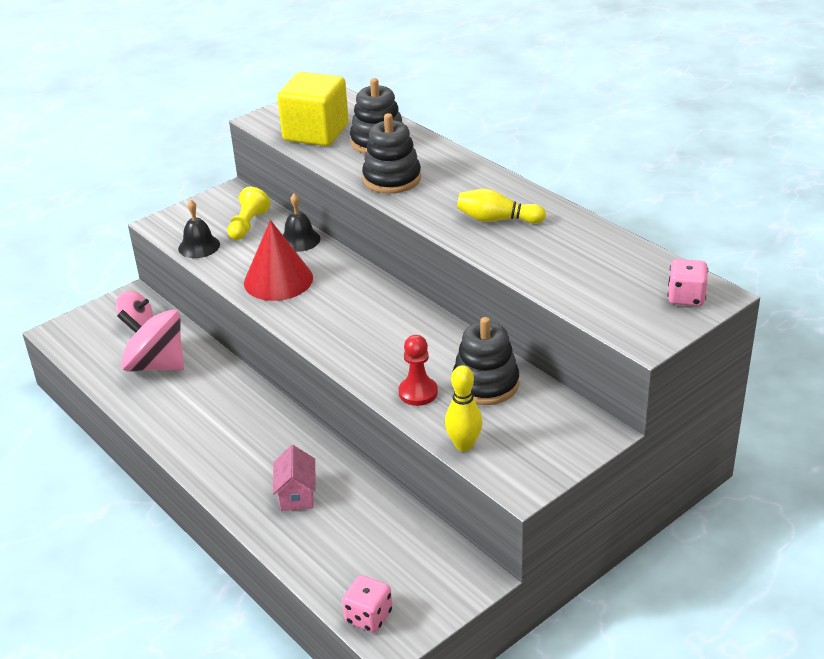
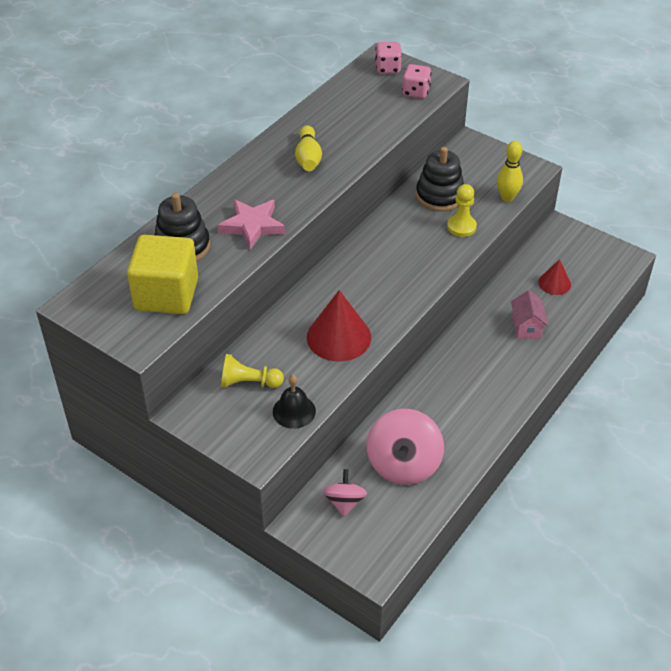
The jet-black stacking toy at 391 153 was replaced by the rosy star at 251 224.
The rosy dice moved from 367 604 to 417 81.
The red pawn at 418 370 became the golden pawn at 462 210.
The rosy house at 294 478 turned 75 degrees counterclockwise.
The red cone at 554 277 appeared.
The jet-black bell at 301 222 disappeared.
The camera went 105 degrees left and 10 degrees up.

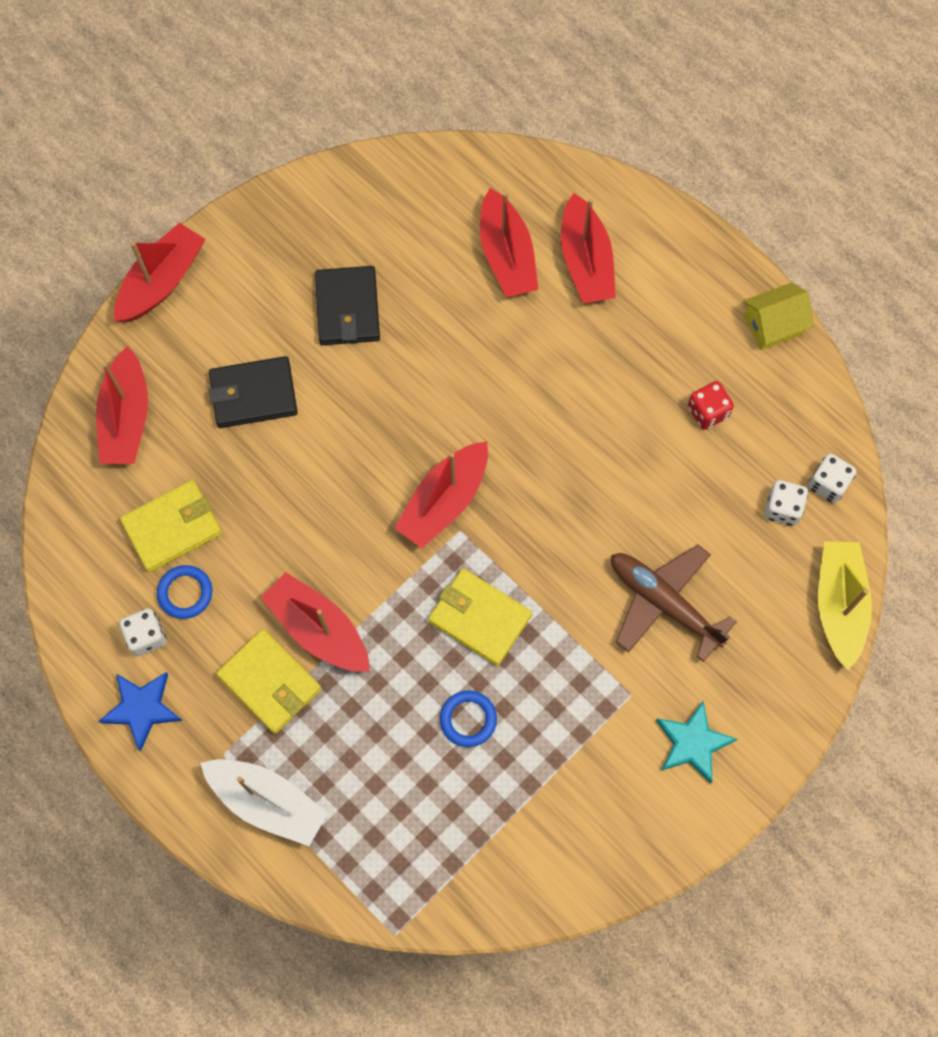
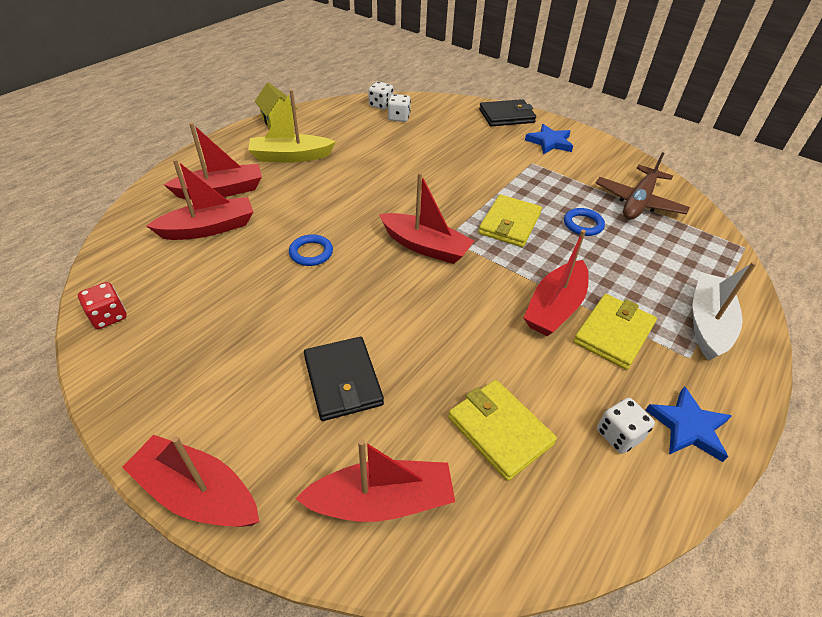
The red dice moved from 711 405 to 102 305.
The golden boat moved from 845 605 to 292 126.
The blue torus moved from 184 592 to 311 250.
The jet-black billfold moved from 347 305 to 507 113.
The aqua star at 696 742 became the blue star at 549 139.
The russet plane moved from 673 603 to 643 186.
The camera went 100 degrees left and 25 degrees down.

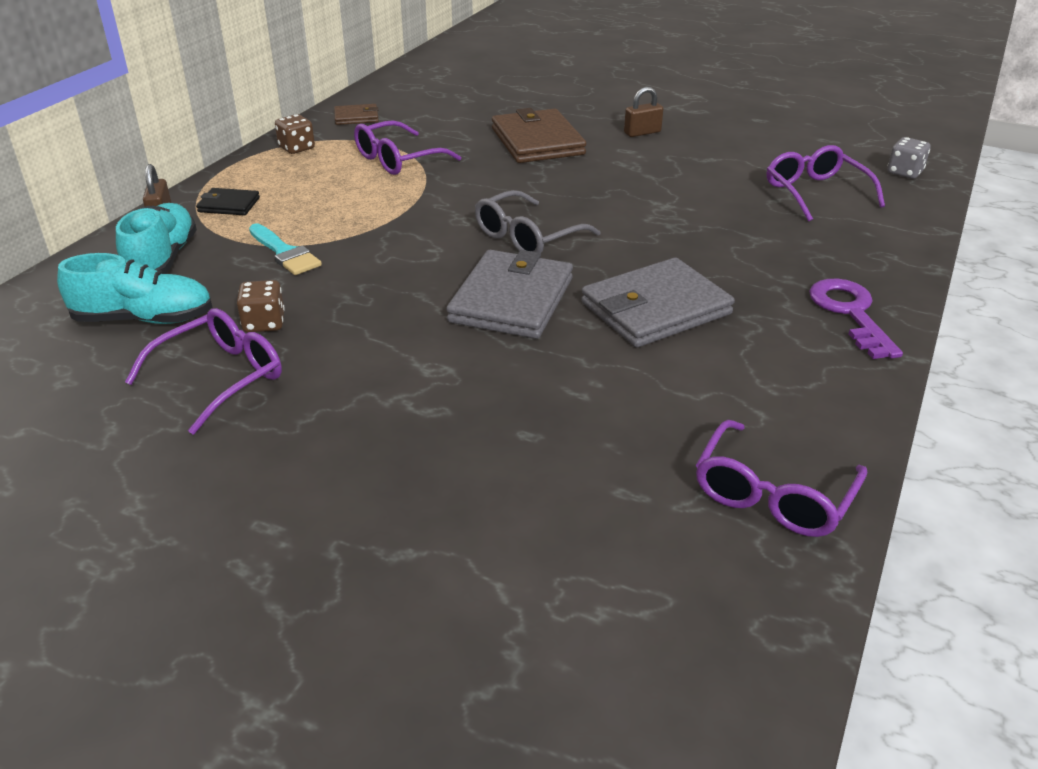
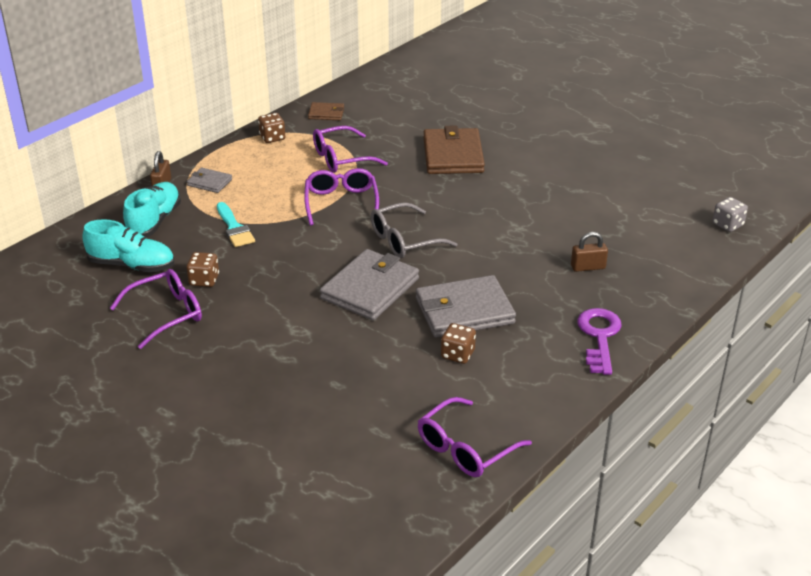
The jet-black billfold at 228 202 became the ash-grey billfold at 209 180.
The royal purple spectacles moved from 826 183 to 341 197.
The russet dice at 458 343 appeared.
The russet small lock moved from 643 112 to 589 252.
The camera went 15 degrees right and 0 degrees up.

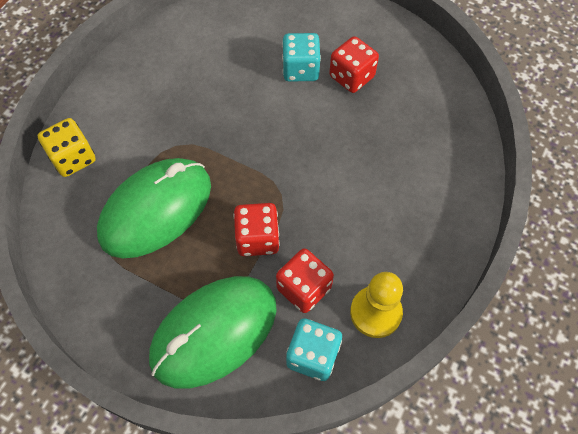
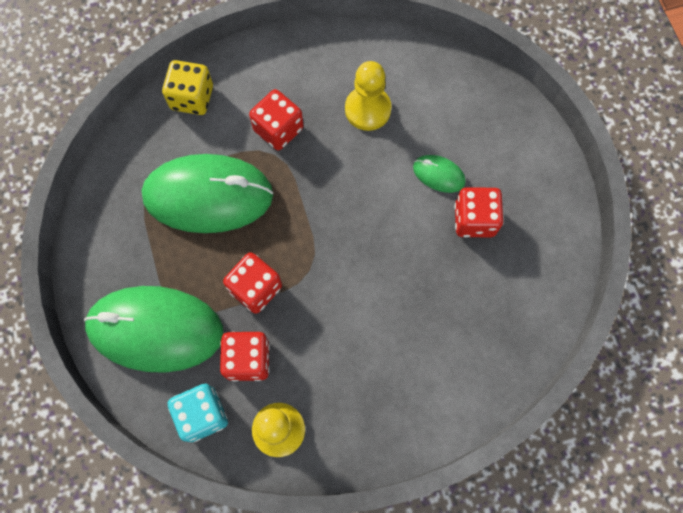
The red dice at 276 120 appeared.
The golden pawn at 368 96 appeared.
The aqua dice at 301 57 was replaced by the leaf-green mouse at 439 174.
The camera went 45 degrees right and 10 degrees up.

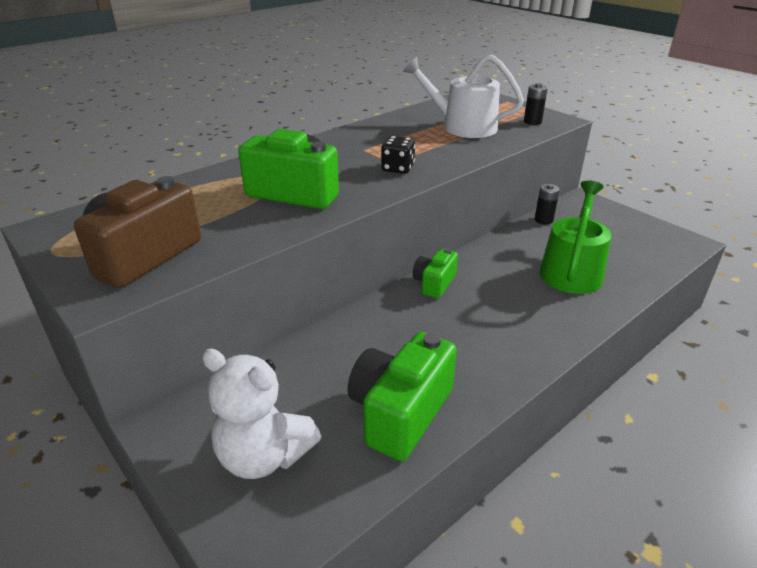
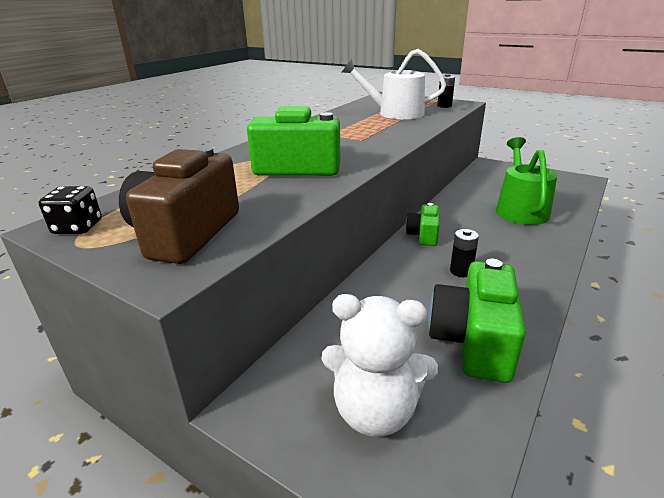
The jet-black dice moved from 398 155 to 70 210.
The jet-black battery moved from 547 204 to 464 253.
The camera went 15 degrees left and 5 degrees down.

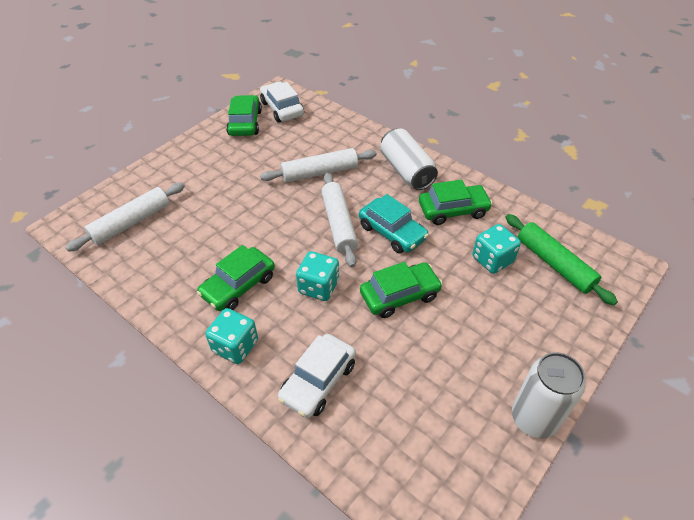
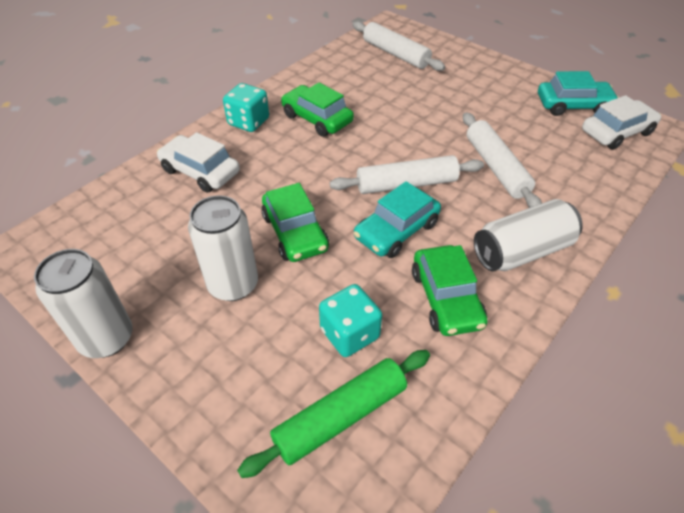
The snow-white can at 223 248 appeared.
The leaf-green toy car at 244 115 became the aqua toy car at 578 93.
The aqua dice at 317 276 disappeared.
The camera went 90 degrees right and 0 degrees up.

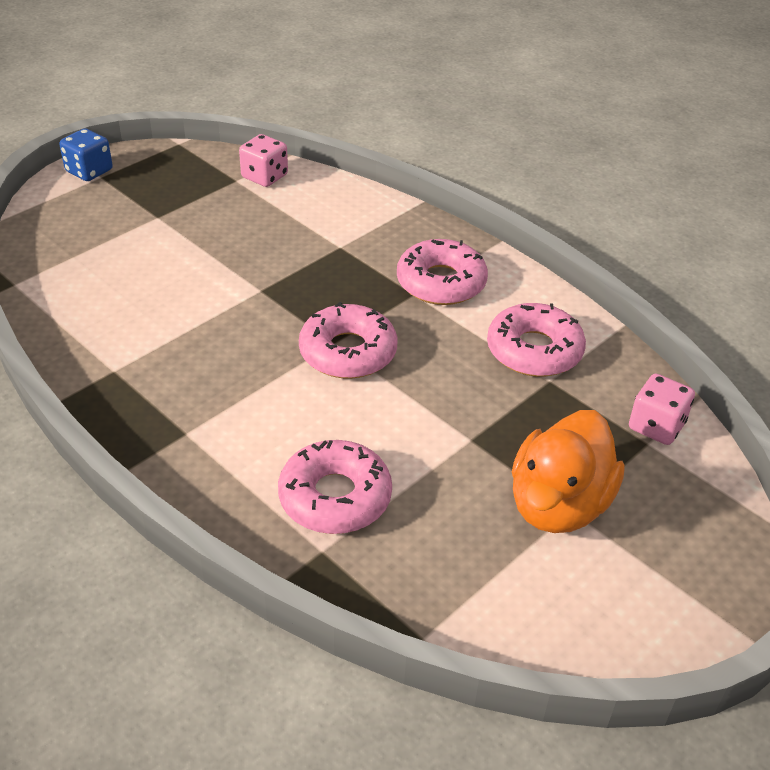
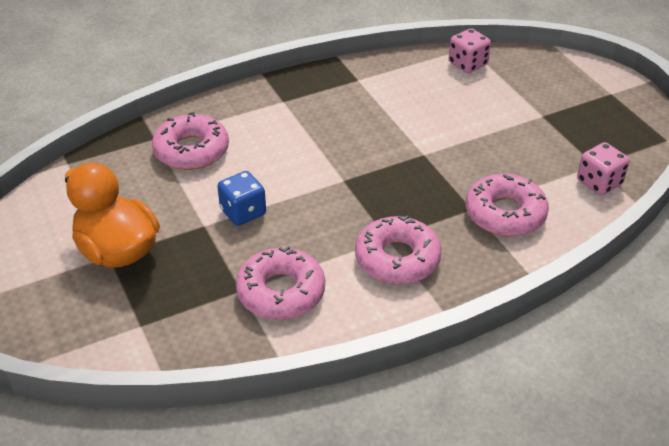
The blue dice moved from 86 154 to 241 198.
The rosy dice moved from 662 409 to 469 50.
The rosy donut moved from 348 340 to 507 205.
The camera went 110 degrees right and 0 degrees up.

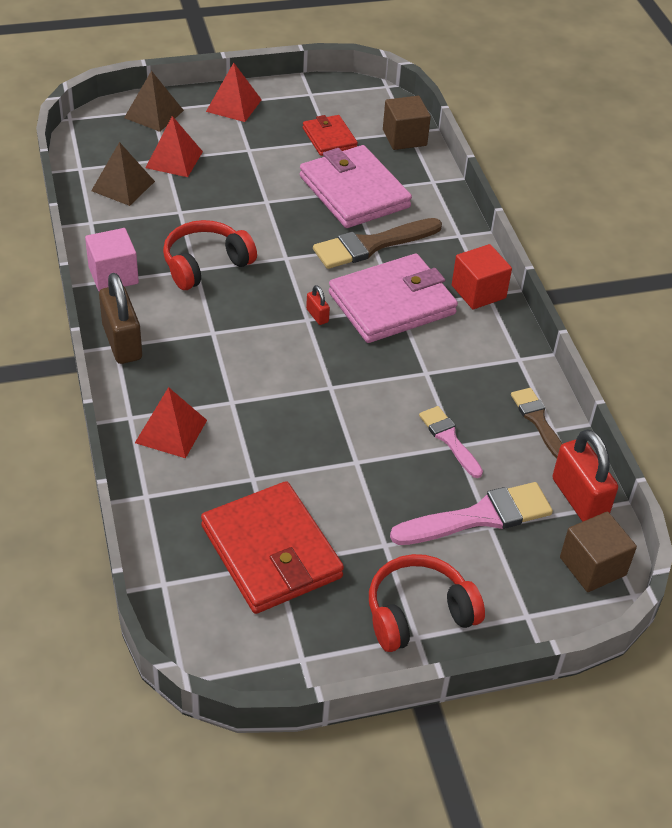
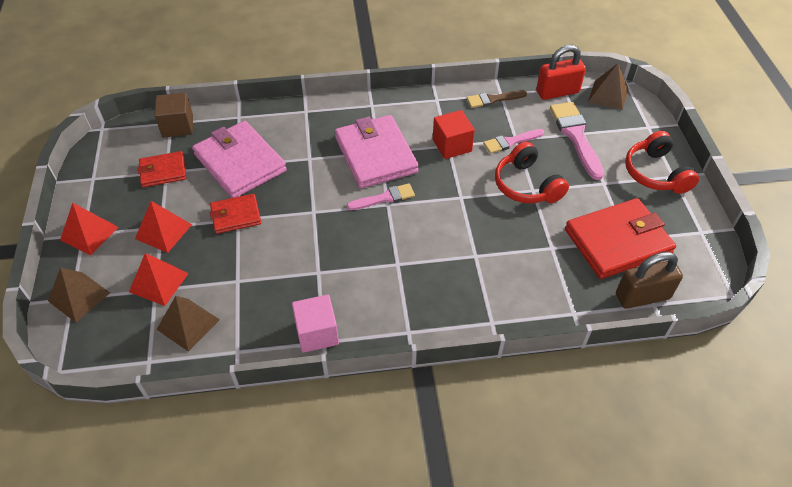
The red pyramid moved from 171 422 to 163 227.
The rosy billfold at 356 186 turned 75 degrees clockwise.
The red billfold at 235 214 appeared.
The red small lock at 318 305 was replaced by the rosy paintbrush at 381 196.
The red block moved from 482 276 to 454 134.
The red headphones moved from 210 255 to 532 172.
The russet block at 598 552 was replaced by the russet pyramid at 608 86.
The russet small lock moved from 120 318 to 649 280.
The russet paintbrush at 377 243 disappeared.
The camera went 80 degrees left and 5 degrees up.

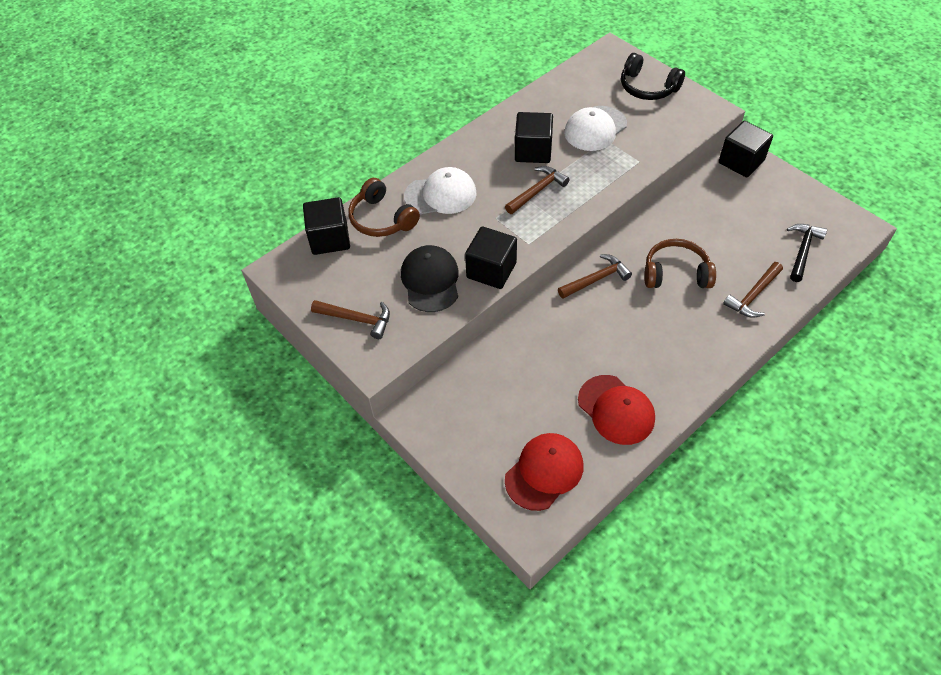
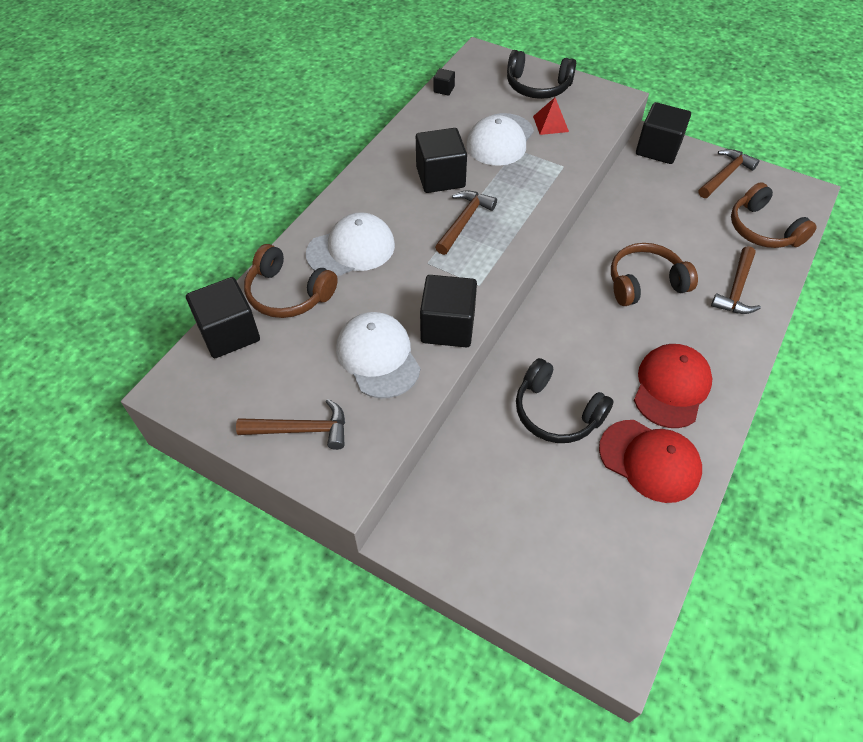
The jet-black cap at 430 278 became the snow-white cap at 378 355.
The jet-black block at 444 82 appeared.
The jet-black headphones at 564 400 appeared.
The red pyramid at 551 116 appeared.
The red cap moved from 544 472 to 673 386.
The russet claw hammer moved from 595 276 to 729 173.
The jet-black claw hammer at 807 253 was replaced by the russet headphones at 774 215.
The camera went 20 degrees left and 0 degrees up.

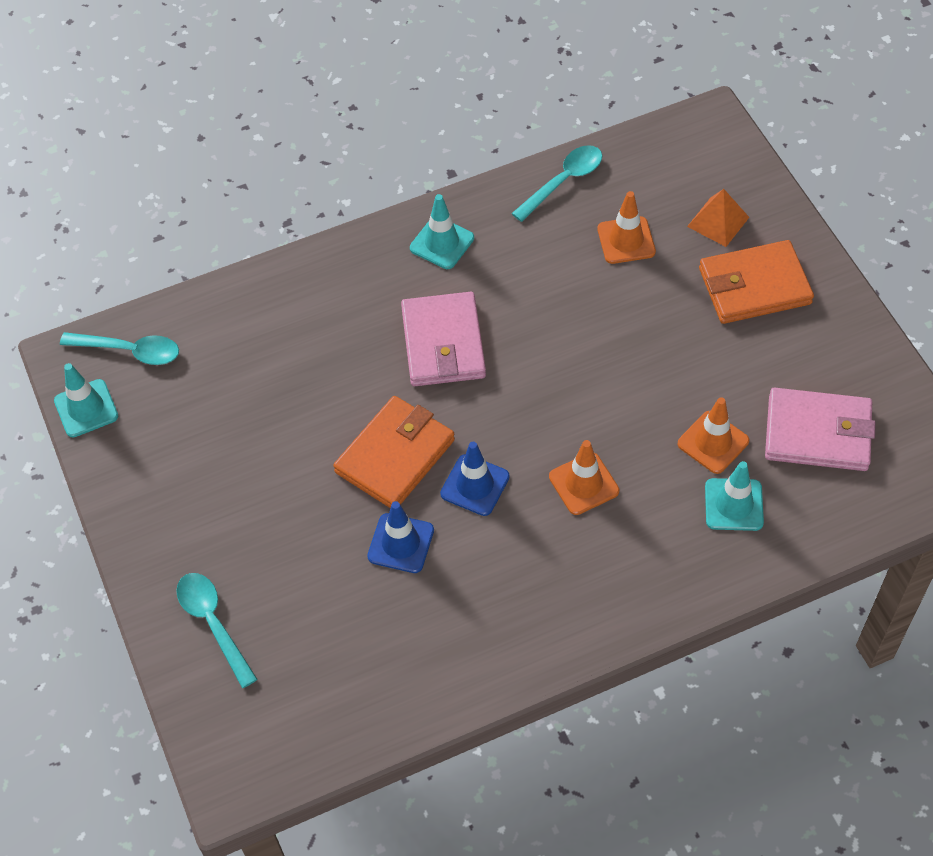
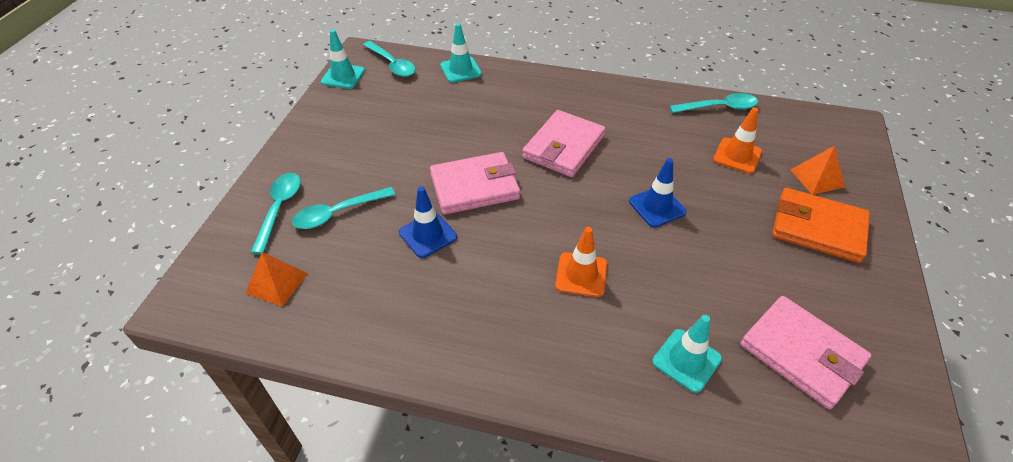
The bright orange pyramid at 277 279 appeared.
The aqua teaspoon at 343 208 appeared.
The bright orange billfold at 394 452 became the rosy billfold at 475 183.
The aqua safety cone moved from 442 231 to 461 53.
The blue safety cone moved from 475 479 to 658 192.
The bright orange safety cone at 713 435 disappeared.
The camera went 35 degrees right and 10 degrees down.

